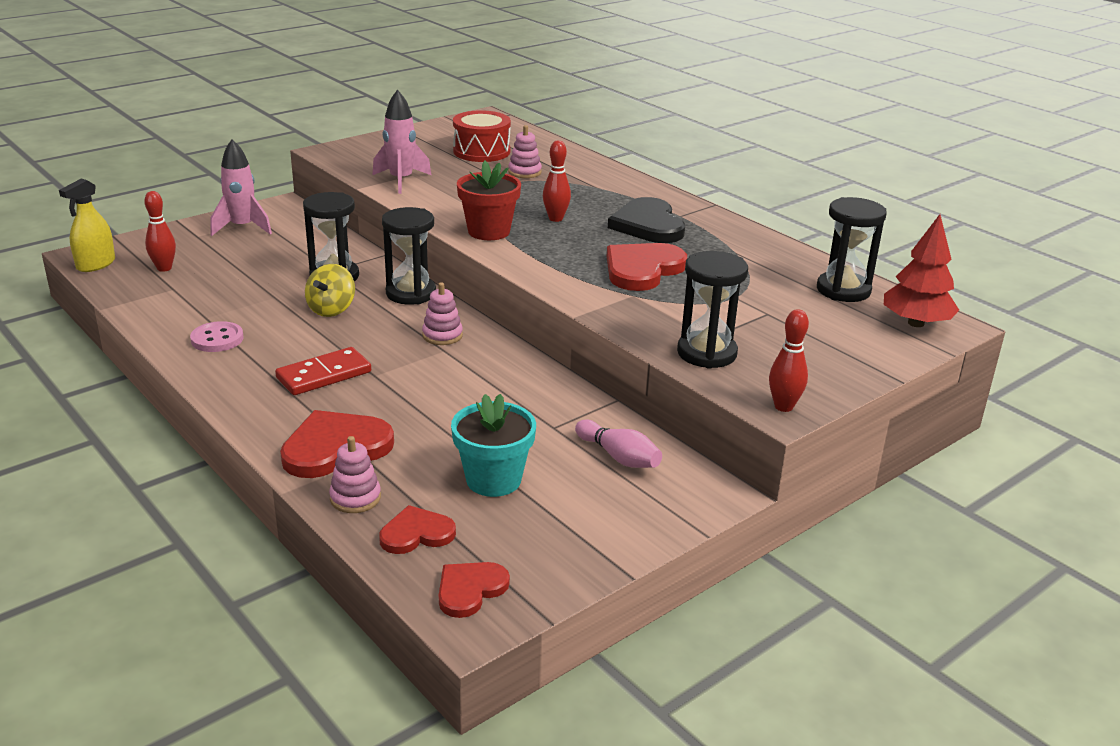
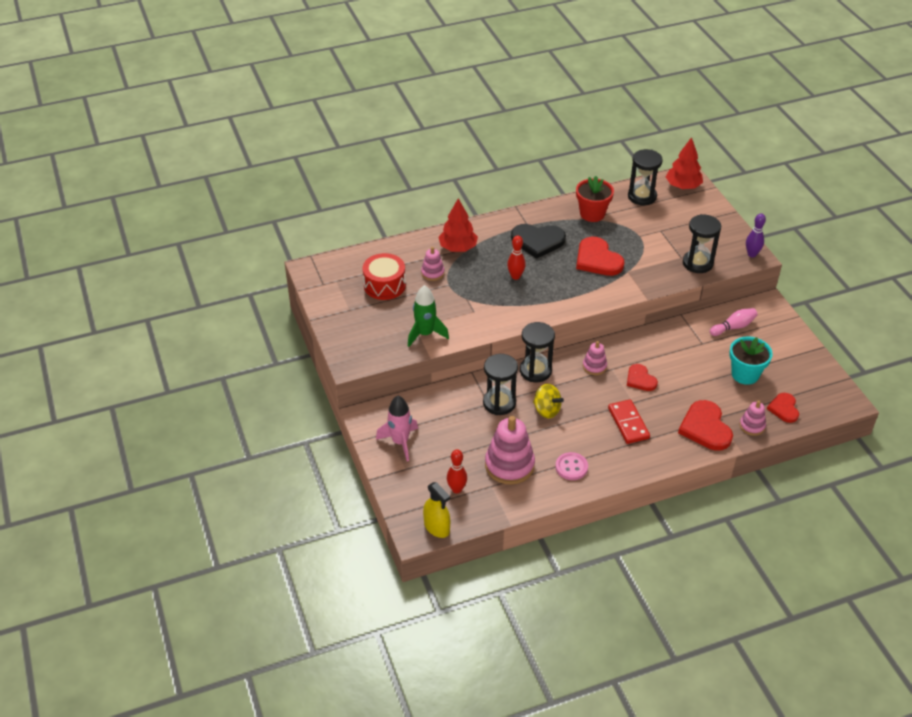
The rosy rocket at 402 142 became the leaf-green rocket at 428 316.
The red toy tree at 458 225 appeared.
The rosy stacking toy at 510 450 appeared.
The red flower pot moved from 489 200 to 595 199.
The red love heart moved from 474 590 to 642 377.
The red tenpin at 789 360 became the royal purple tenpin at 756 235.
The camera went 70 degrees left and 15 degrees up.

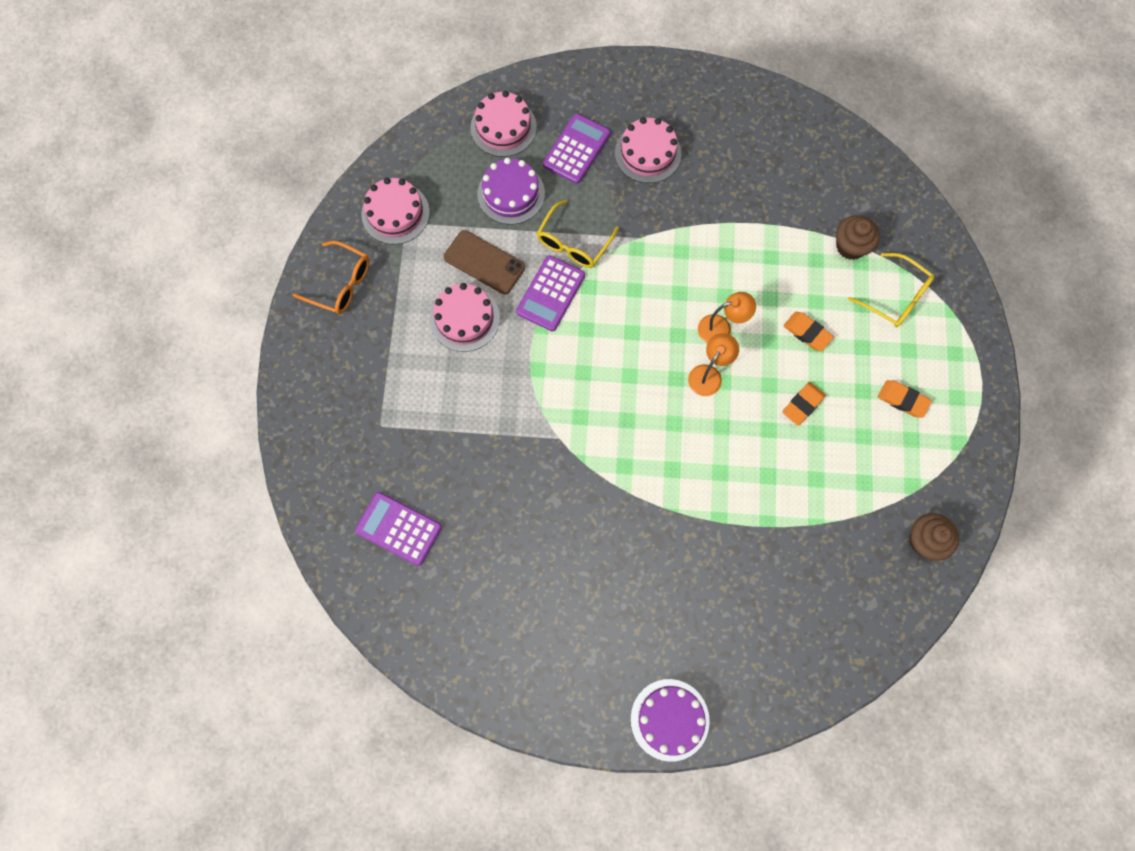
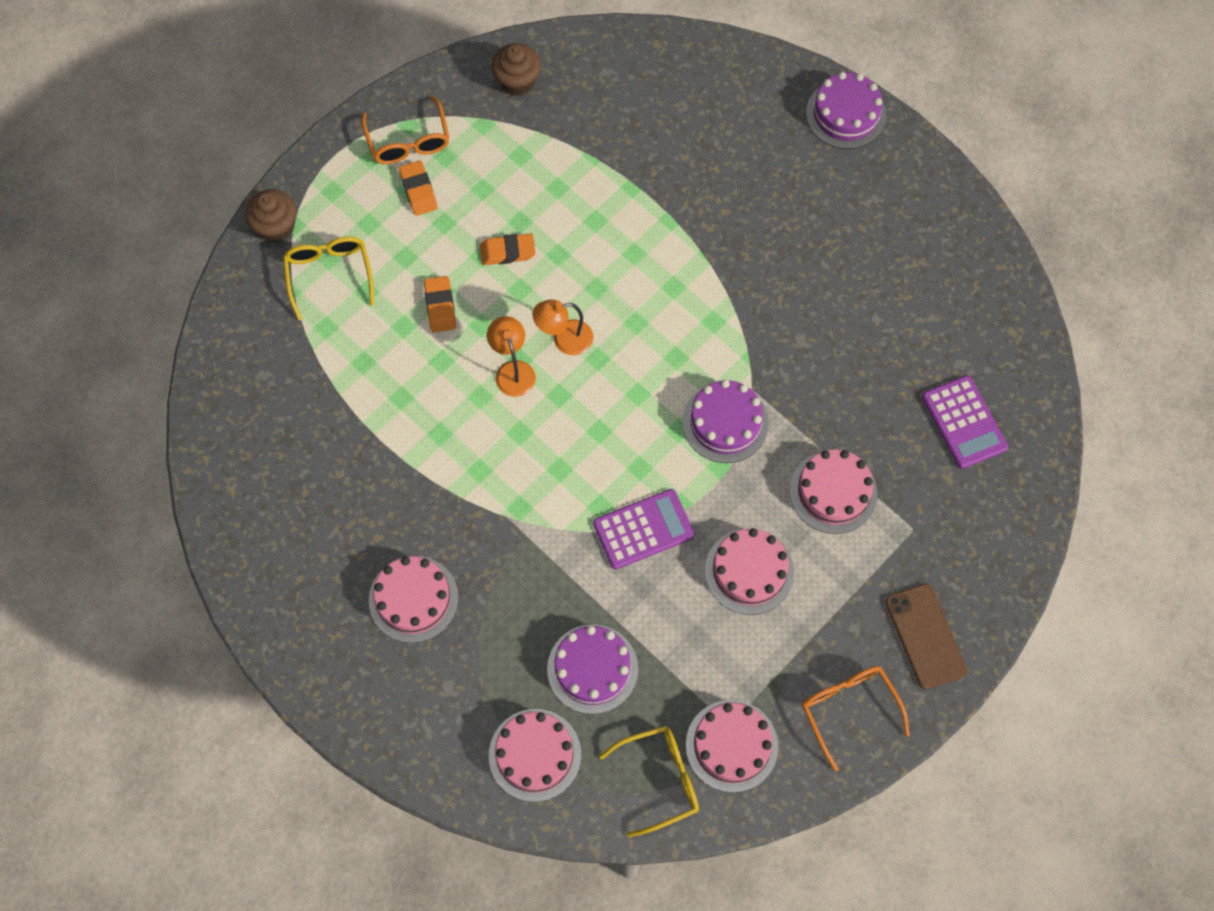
The russet cupcake moved from 858 237 to 271 215.
The bright orange spectacles at 405 130 appeared.
The bright orange lamp at 727 317 turned 45 degrees clockwise.
The golden spectacles moved from 578 234 to 649 781.
The royal purple cake at 725 421 appeared.
The rosy cake at 834 491 appeared.
The russet smartphone moved from 484 262 to 926 636.
The royal purple calculator at 576 149 disappeared.
The camera went 140 degrees left and 5 degrees down.

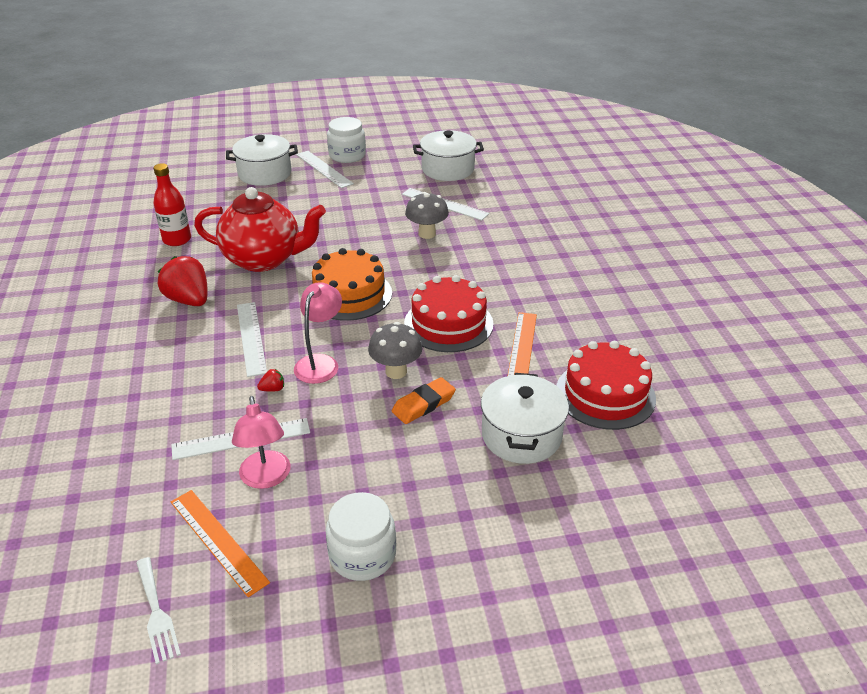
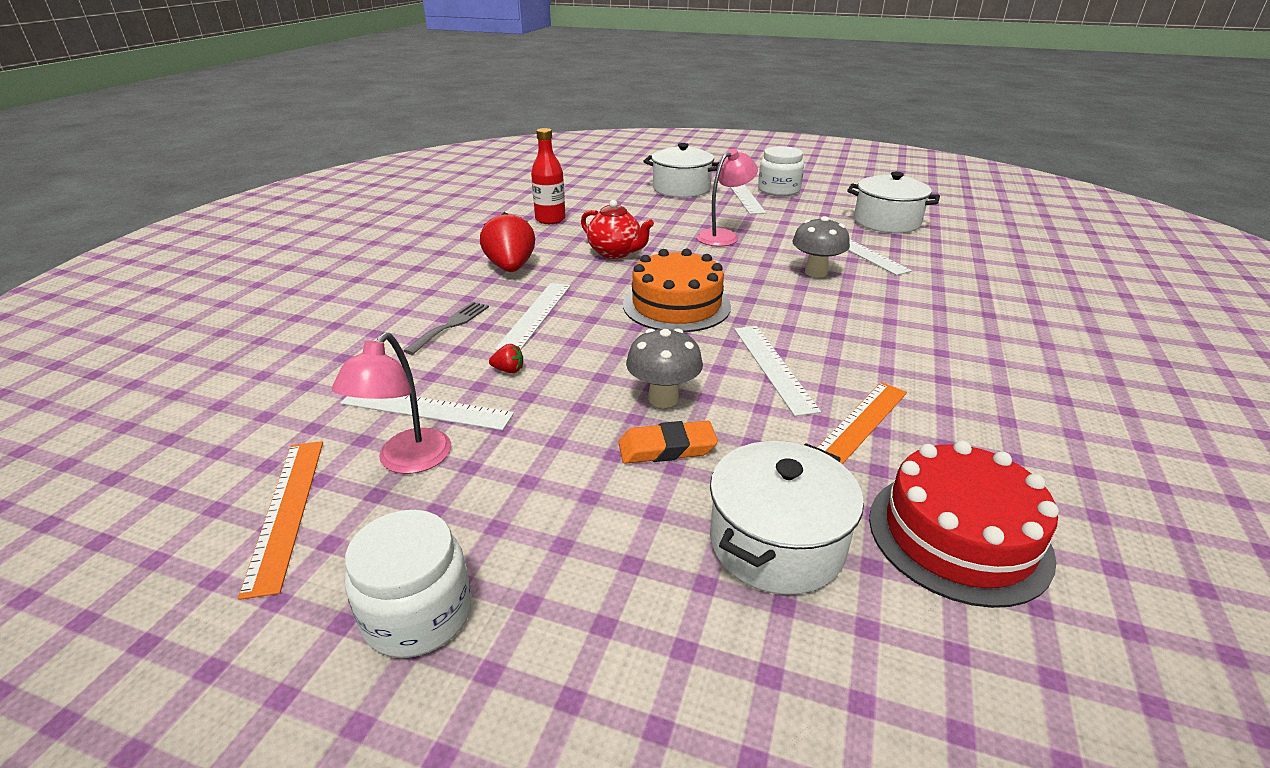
The ash-grey table fork at 446 328 appeared.
The red china teapot at 260 229 changed to 0.58 times the size.
The rosy lamp moved from 318 333 to 727 197.
The red cake at 448 313 was replaced by the snow-white ruler at 777 371.
The snow-white table fork at 158 611 disappeared.
The camera went 30 degrees right and 5 degrees down.

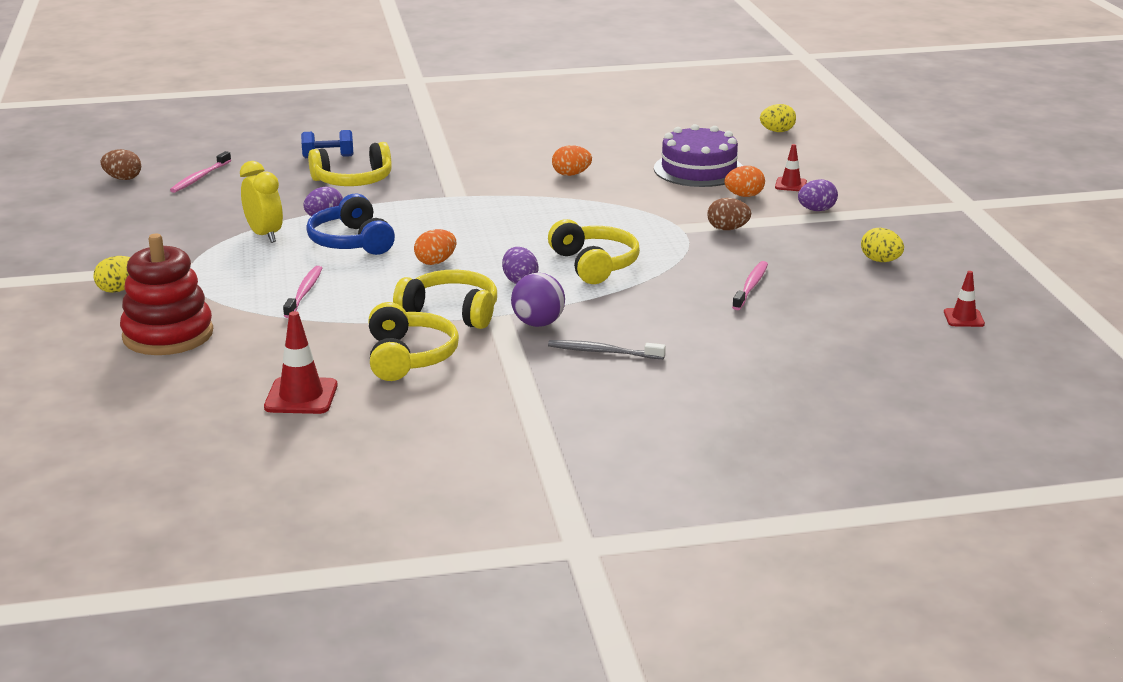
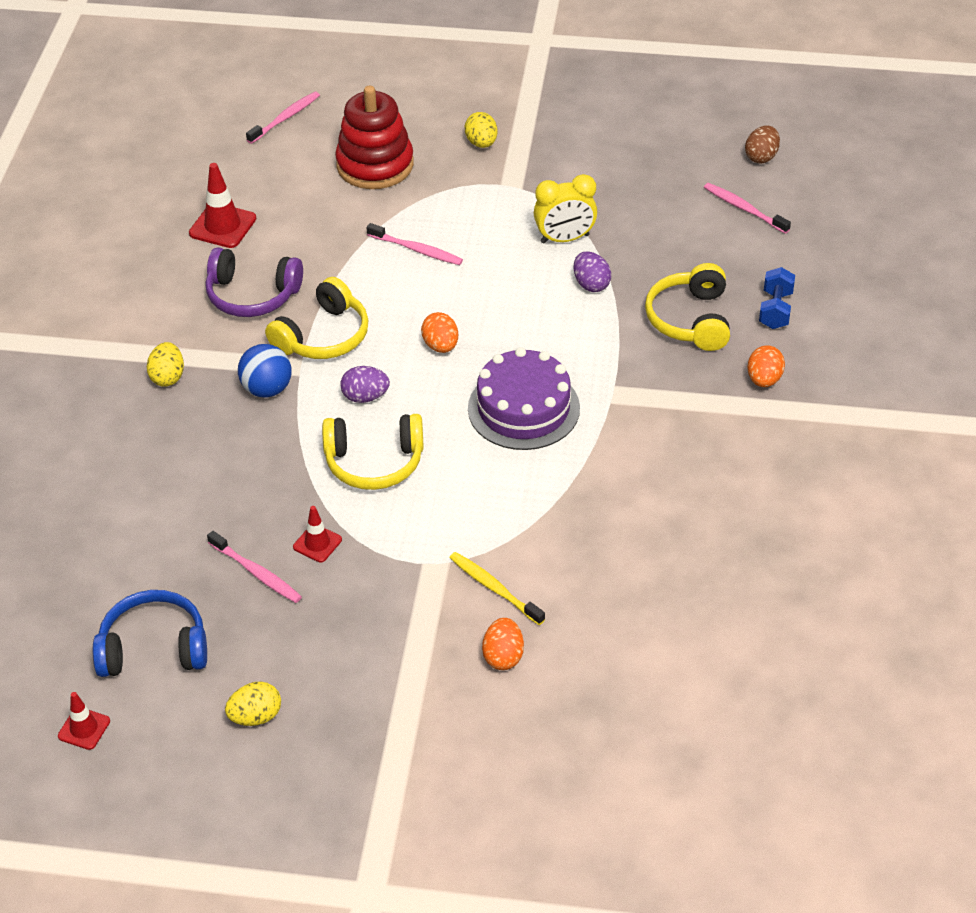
The blue headphones moved from 350 224 to 150 633.
The golden toy egg moved from 778 118 to 165 364.
The golden headphones at 414 341 became the royal purple headphones at 254 282.
The royal purple ball at 538 300 became the blue ball at 264 370.
The rosy dental brush at 283 118 appeared.
The red safety cone moved from 791 167 to 317 534.
The golden dental brush at 497 588 appeared.
The royal purple cake moved from 698 155 to 524 398.
The bright orange toy egg moved from 572 160 to 766 366.
The ash-grey dental brush at 607 349 disappeared.
The russet toy egg at 729 214 disappeared.
The royal purple toy egg at 818 195 disappeared.
The camera went 110 degrees right and 20 degrees up.

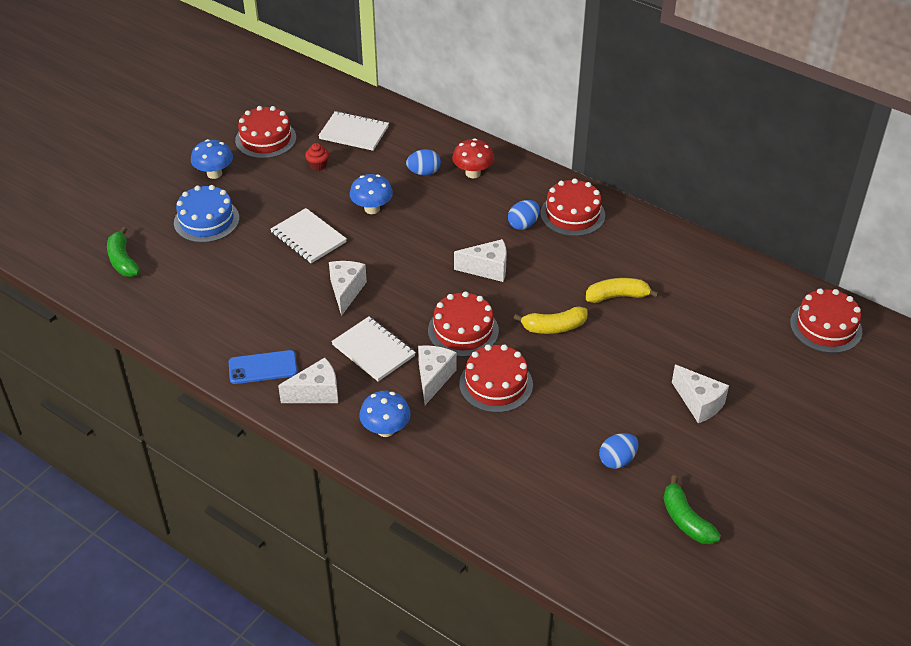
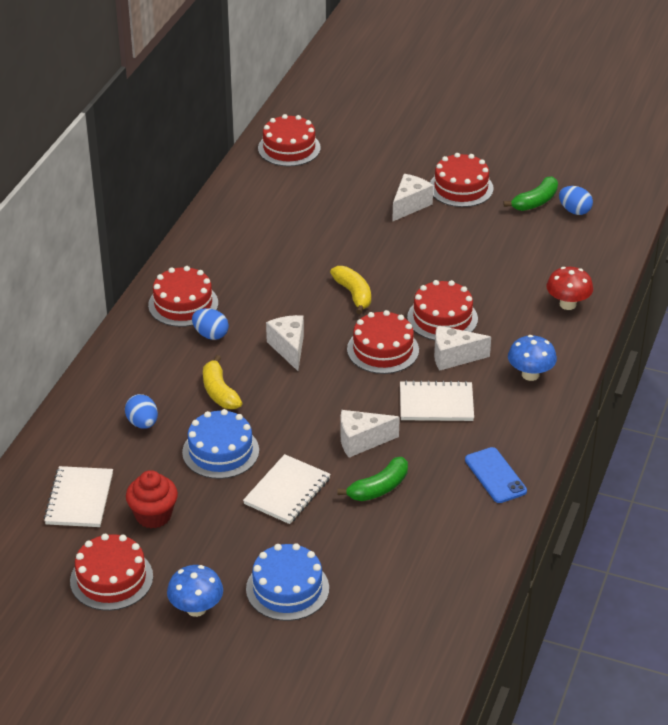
The red cupcake at 317 157 changed to 1.68 times the size.
The blue mushroom at 371 194 was replaced by the blue cake at 220 444.
The golden toy banana moved from 622 290 to 222 382.
The leaf-green toy banana moved from 123 252 to 372 479.
The snow-white notebook at 373 348 turned 60 degrees clockwise.
The red cake at 462 180 appeared.
The red mushroom moved from 473 158 to 569 288.
The blue toy egg moved from 618 451 to 576 200.
The snow-white cheese at 308 380 disappeared.
The camera went 105 degrees left and 5 degrees down.

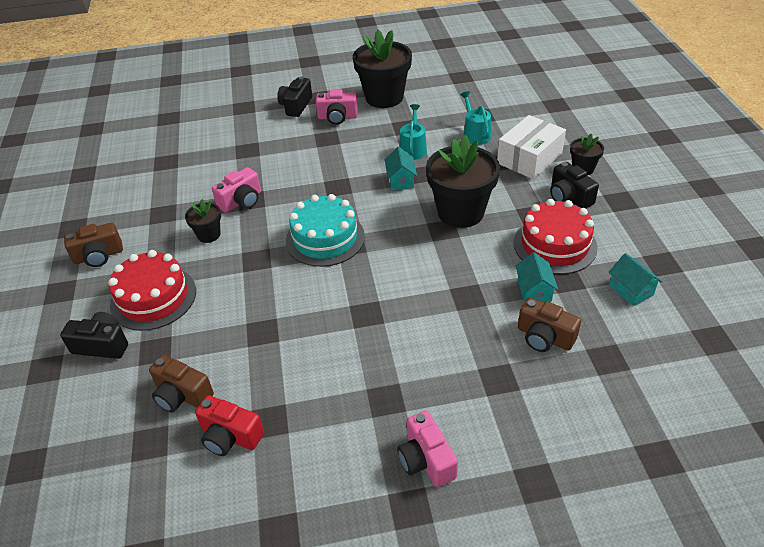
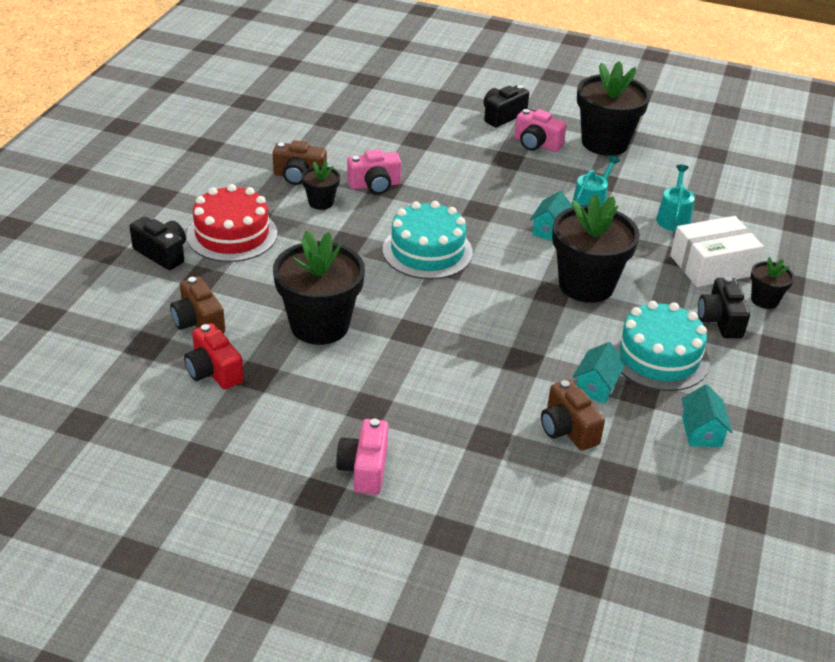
The russet photo camera moved from 93 245 to 300 162.
The jet-black flower pot at 319 287 appeared.
The red cake at 556 236 became the aqua cake at 660 346.
The camera went 25 degrees right and 5 degrees down.

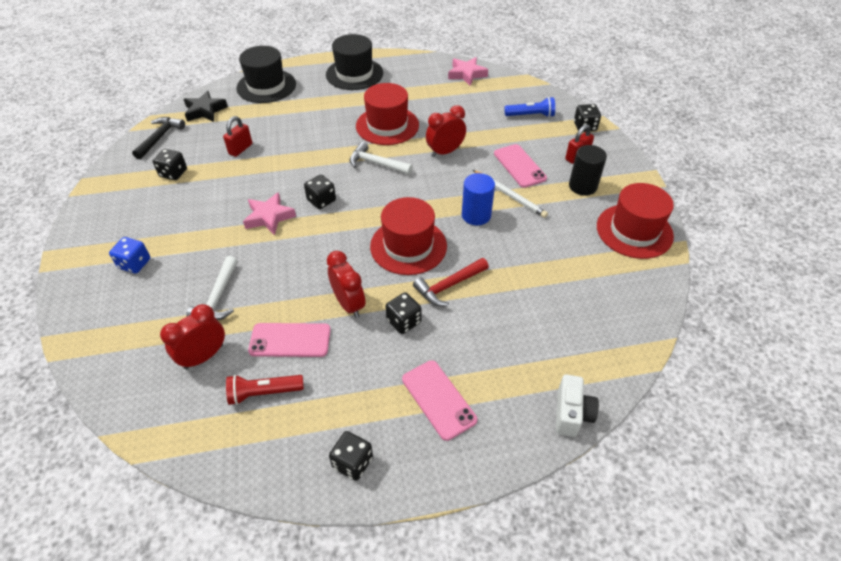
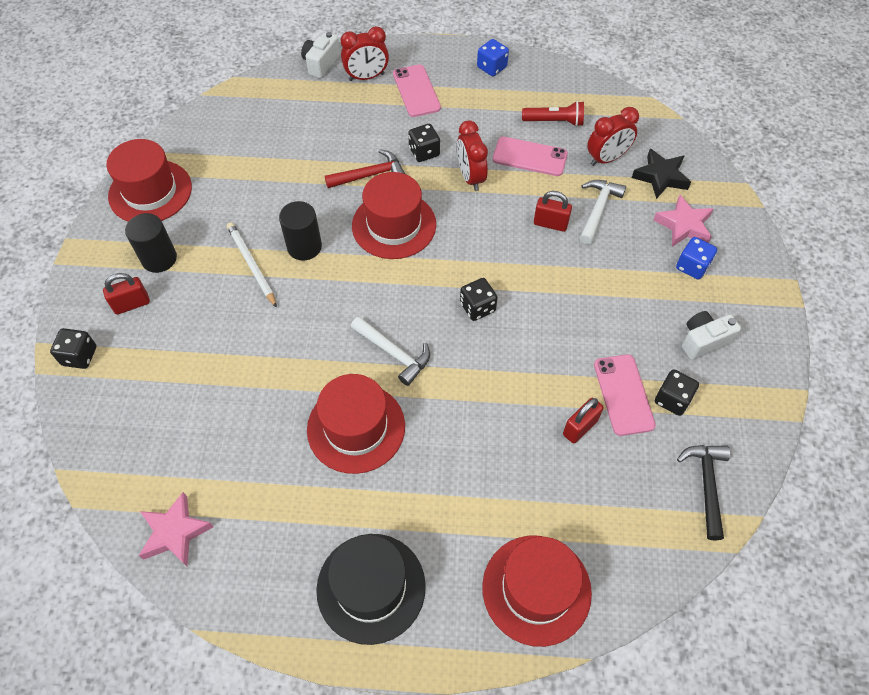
The blue cylinder at 478 199 became the jet-black cylinder at 300 231.
The red clock moved from 446 131 to 365 53.
The jet-black dice at 351 456 became the blue dice at 493 57.
The jet-black hat at 266 74 became the red hat at 537 591.
The red small lock at 553 211 appeared.
The rosy smartphone moved from 520 166 to 625 395.
The jet-black star moved from 205 106 to 661 174.
The rosy star moved from 269 213 to 683 221.
The jet-black claw hammer at 158 138 turned 150 degrees clockwise.
The snow-white photo camera at 711 335 appeared.
The blue torch at 529 107 disappeared.
The camera went 165 degrees left and 10 degrees up.

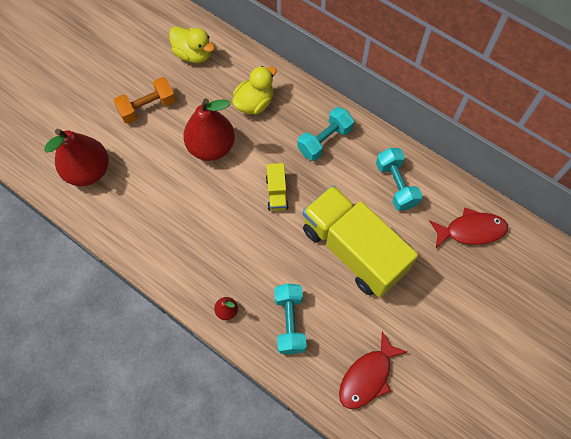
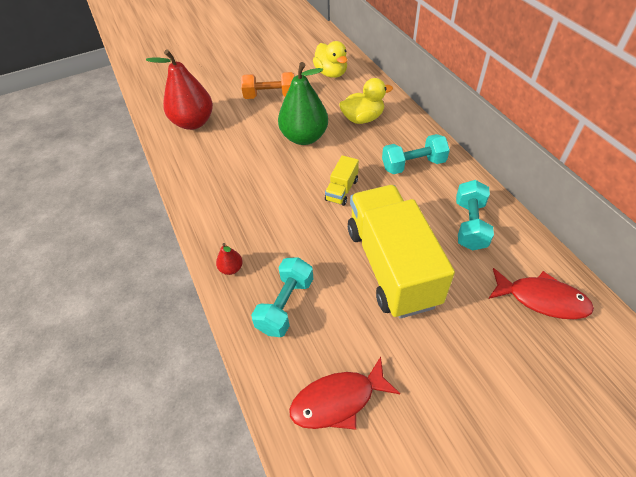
The red pear fruit at 209 129 became the leaf-green pear fruit at 303 103.
The camera went 30 degrees right and 15 degrees down.

